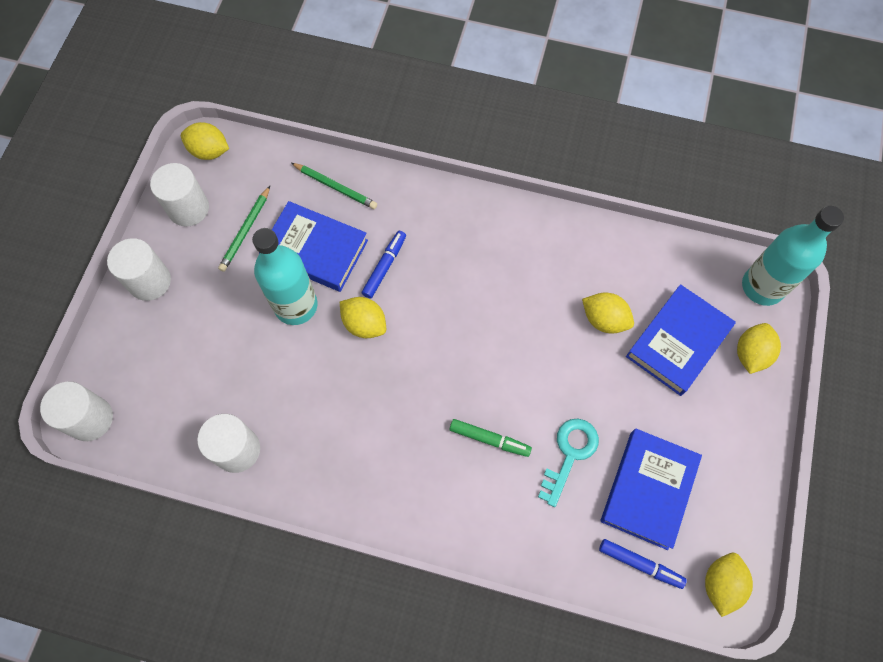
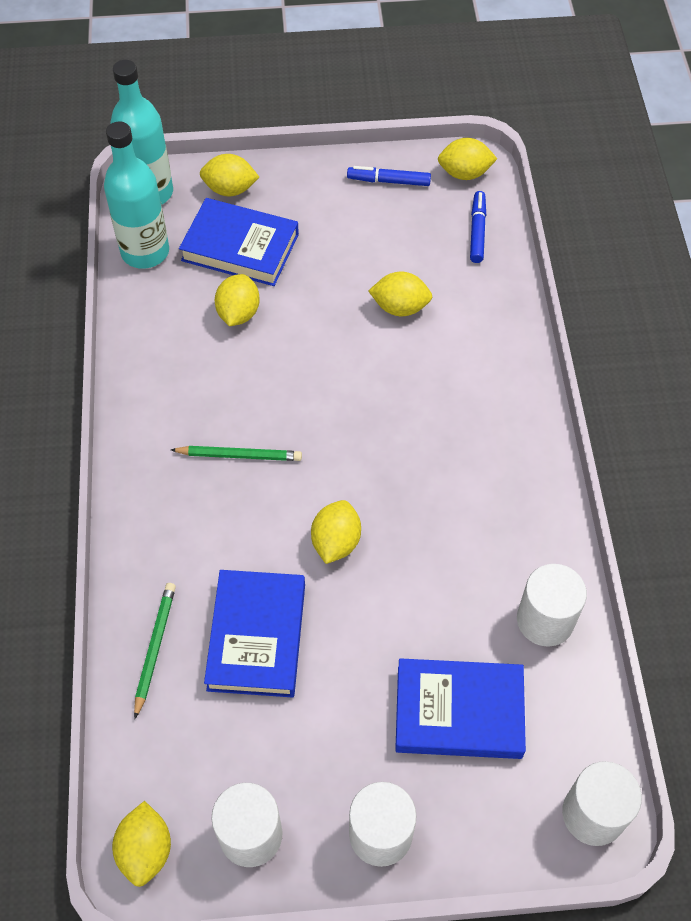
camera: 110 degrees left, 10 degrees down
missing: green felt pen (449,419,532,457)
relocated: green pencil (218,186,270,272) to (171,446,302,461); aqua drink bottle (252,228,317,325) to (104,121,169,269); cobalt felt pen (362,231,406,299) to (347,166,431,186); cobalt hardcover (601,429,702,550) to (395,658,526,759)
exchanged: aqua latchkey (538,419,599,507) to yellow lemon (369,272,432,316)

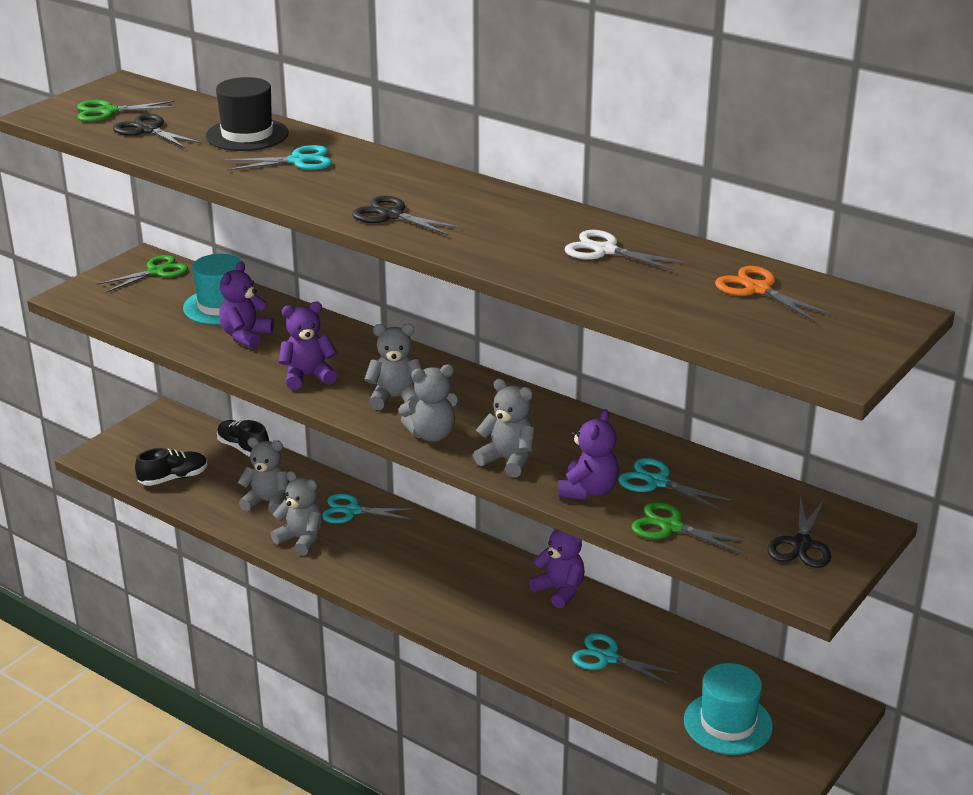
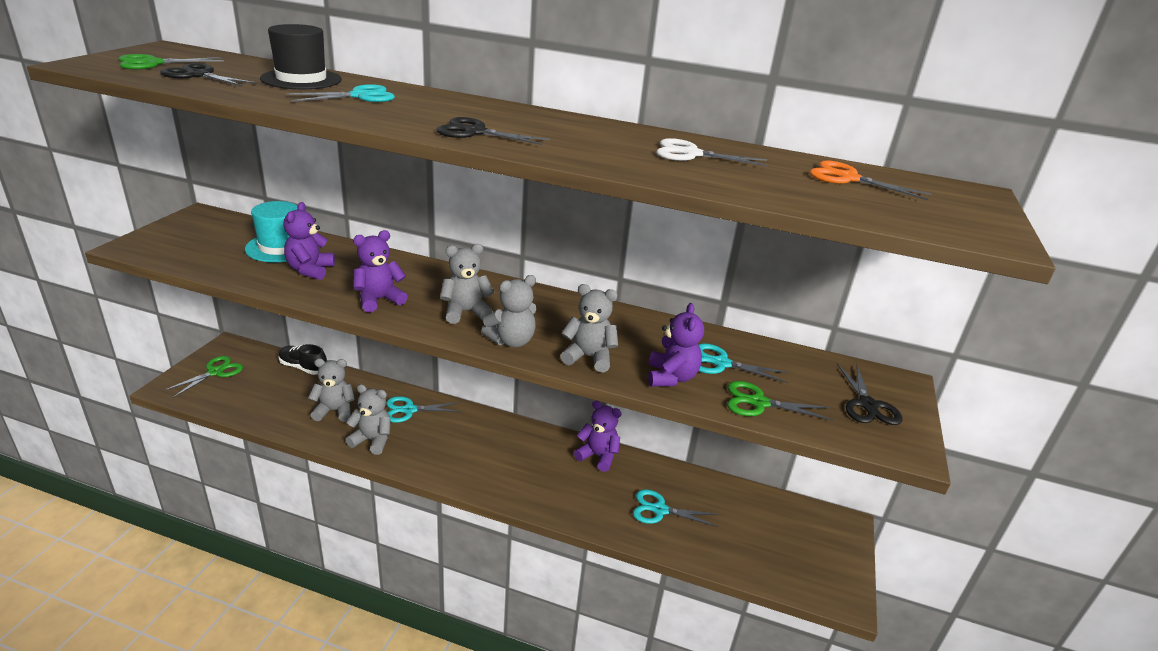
camera: 20 degrees left, 0 degrees up
missing: ebony shoe (135,448,208,486); aqua tall hat (684,663,773,755)
relocated: green scissors (97,255,188,293) to (163,356,243,398)

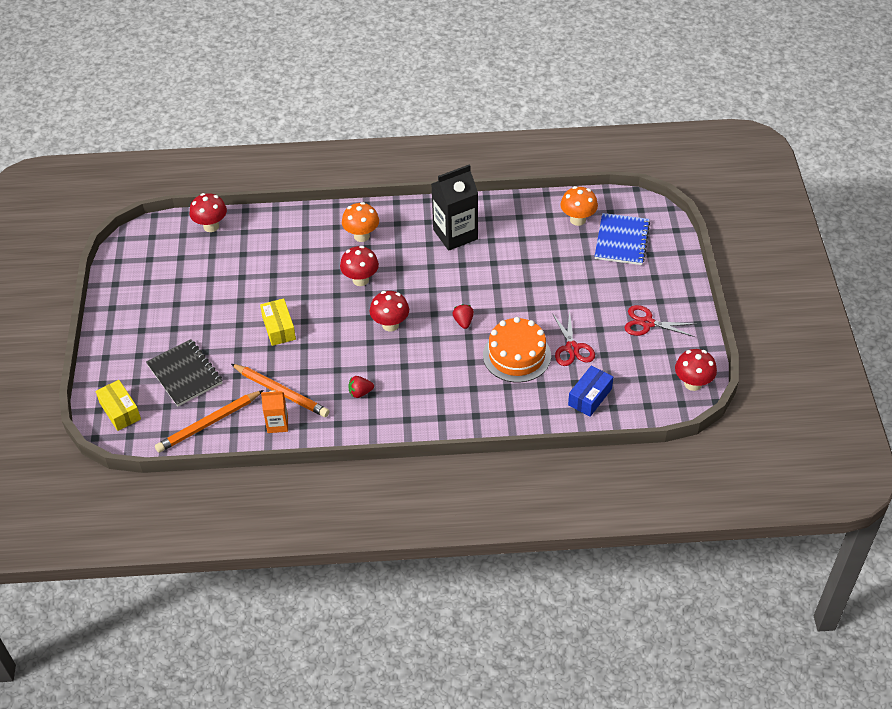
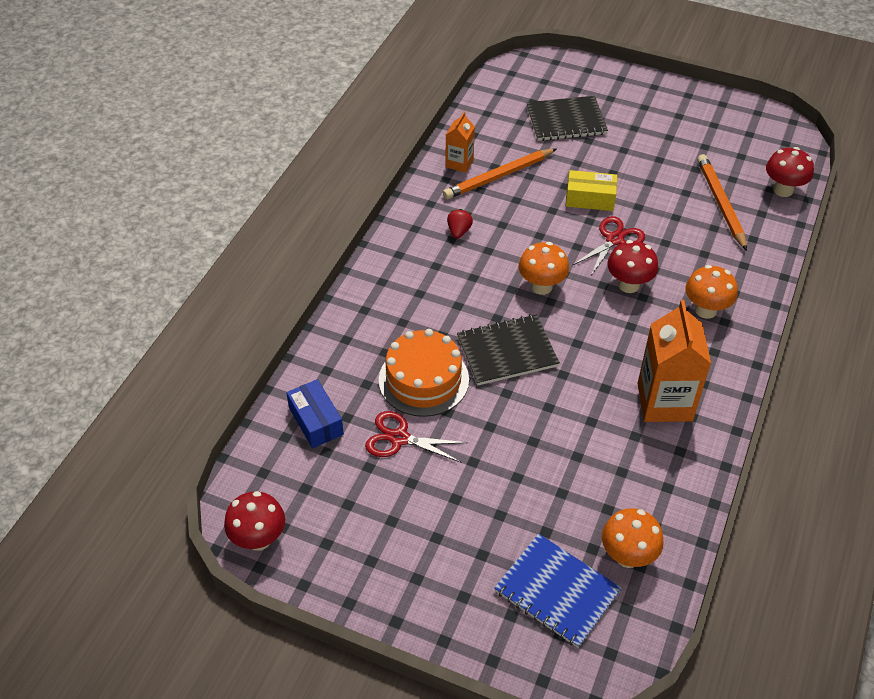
camera: 115 degrees right, 0 degrees up
missing: yellow package (95,380,141,431)
relocated: crimson scissors (625,305,695,337) to (572,216,645,275); orange-coloured pencil (155,390,264,453) to (697,154,747,251)
exchanged: crimson toy strawberry (452,304,474,329) to ebony notepad (457,314,560,386)
colour: ebony juice carton (431,164,478,251) to orange-coloured juice carton (637,300,711,422); crimson fungus (370,291,409,332) to orange-coloured fungus (519,242,569,295)

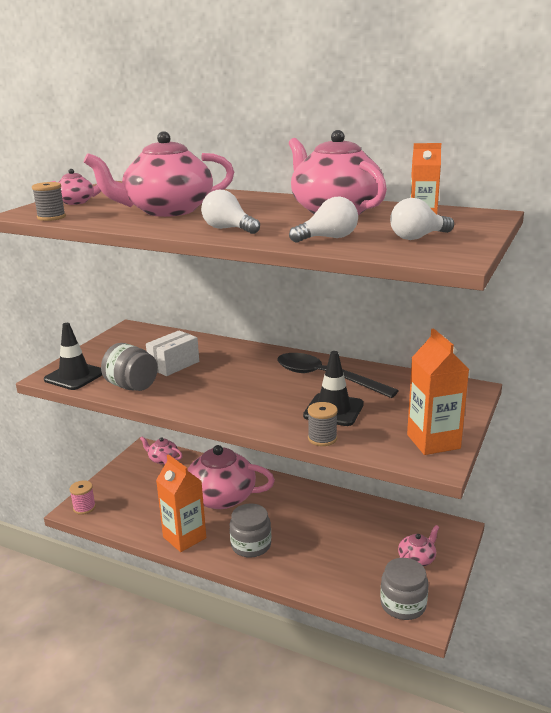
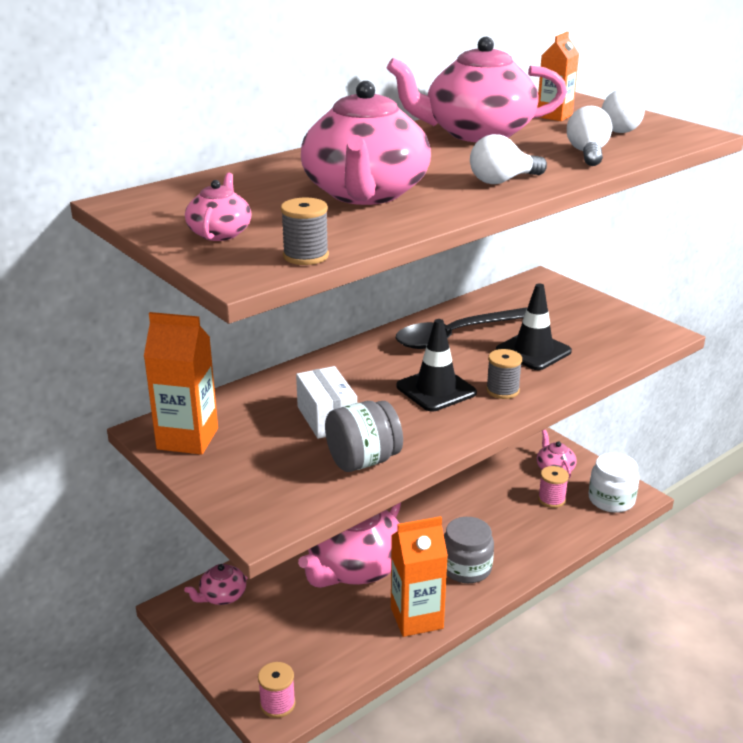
camera: 65 degrees left, 5 degrees up
appeared: pink spool (538,466,569,508)
relocated: ebony safety cone (44,323,102,390) to (397,319,477,411); orange-coloured juice carton (407,328,469,455) to (144,312,218,455); ash-grey spool (308,402,338,446) to (486,349,522,399)
colour: ash-grey jar (380,558,428,620) to white jar (589,453,639,513)

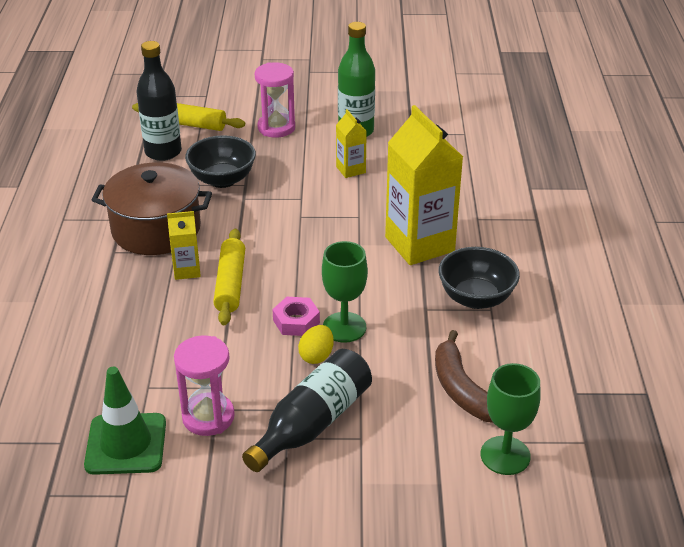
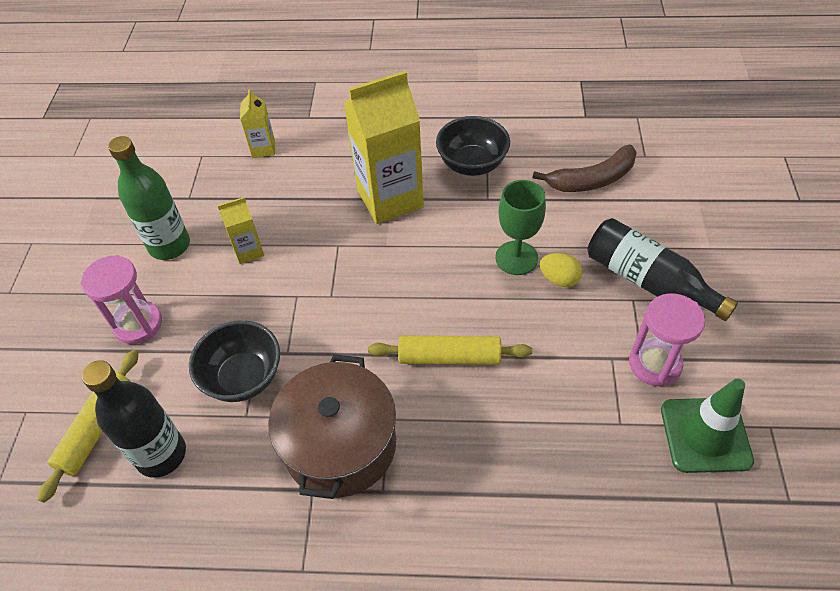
camera: 85 degrees left, 15 degrees up
missing: pink hex nut (272,297,320,336); green wine glass (481,363,541,475)
relocated: yellow juice carton (167,211,201,280) to (240,89,275,158)

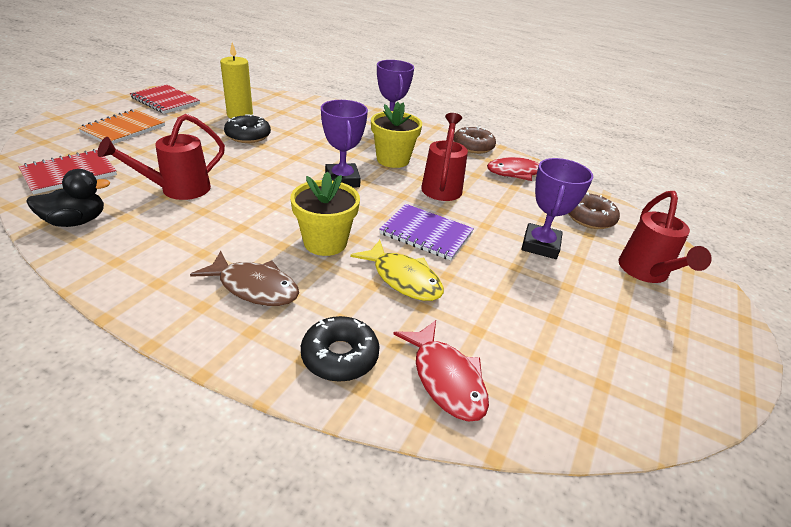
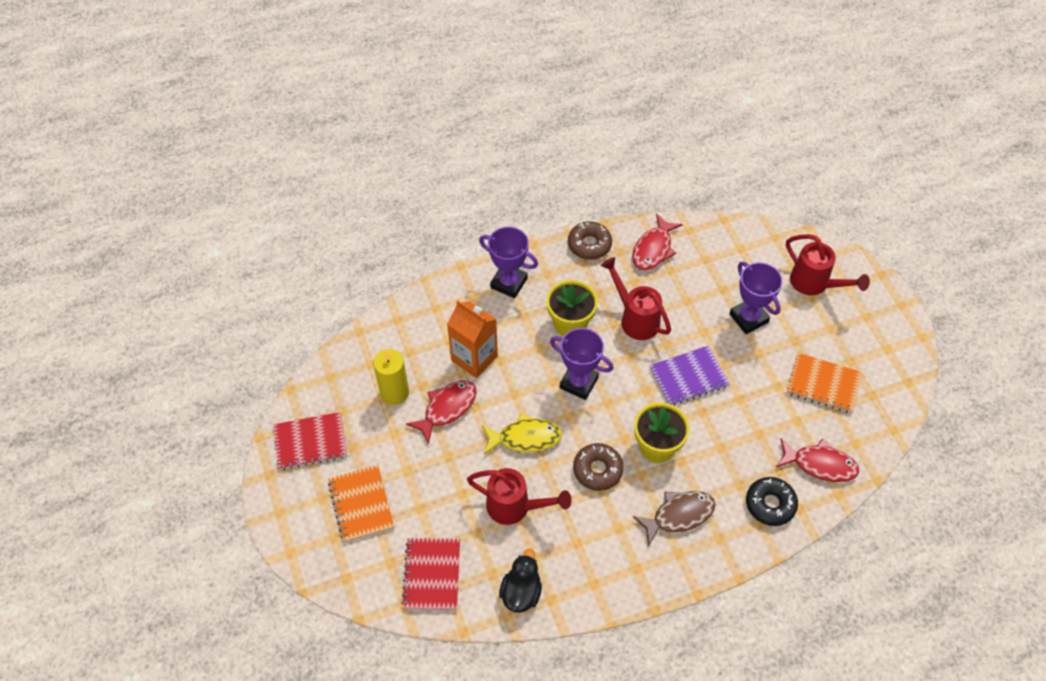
camera: 45 degrees left, 20 degrees up
appeared: orange-coloured juice carton (447,300,498,378); orange-coloured notepad (787,353,862,413)
relocated: dark brown donut (568,192,620,229) to (573,443,624,491); yellow fish figure (350,240,444,301) to (482,413,562,455)
exchanged: ebony donut (224,114,271,143) to crimson fish figure (406,380,476,444)
spun: crimson watering can (97,114,225,200) = (467,468,571,525) 75 degrees counterclockwise

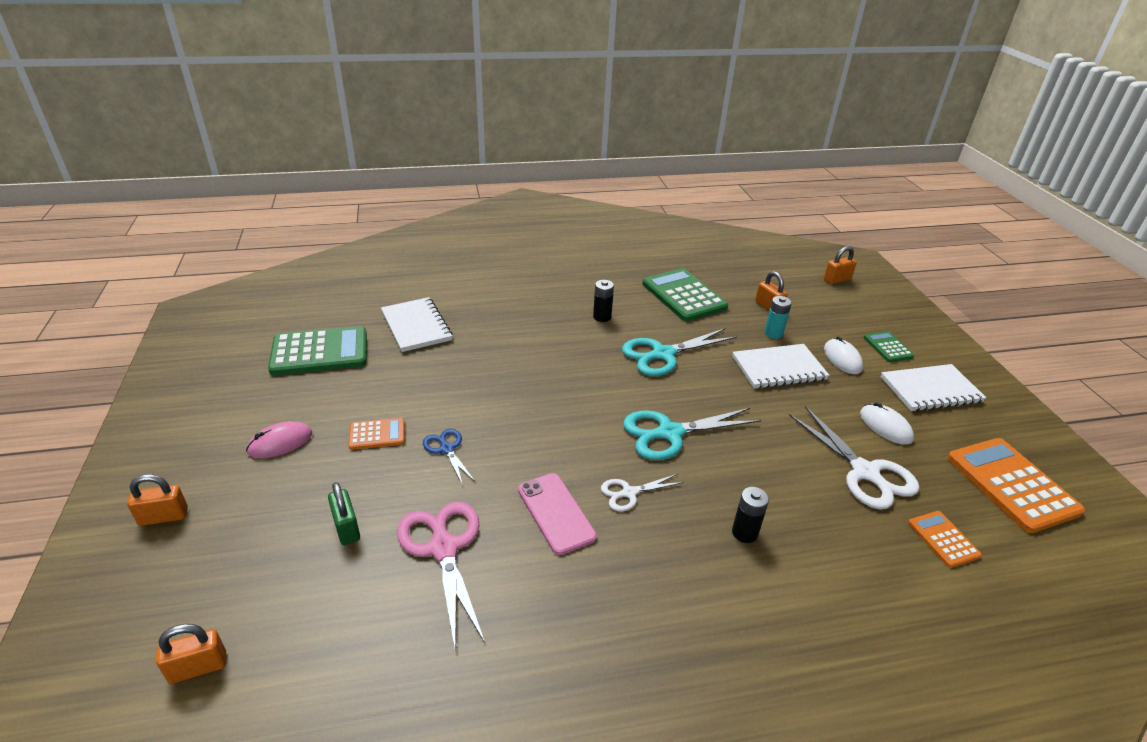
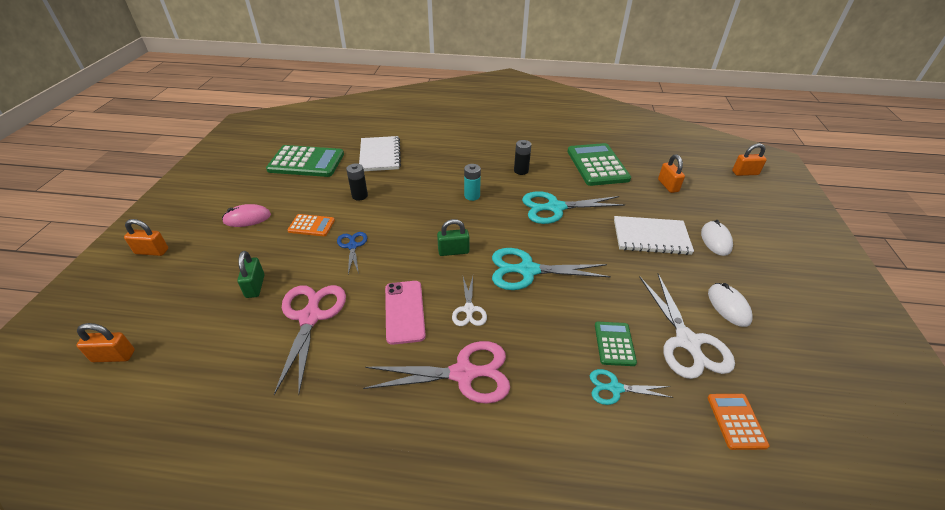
camera: 20 degrees right, 5 degrees up
missing: white notepad (881,364,986,411); orange-coloured calculator (947,438,1085,533)
appeared: green lock (437,219,469,256); pink scissors (363,341,510,404); aqua scissors (590,369,674,405)
relocated: aqua power cell (764,296,792,339) to (464,164,481,201); green calculator (864,331,914,362) to (595,322,637,366); ebony power cell (732,487,769,543) to (346,163,368,201)
spun: white scissors (601,474,684,511) = (452,276,487,326) 90 degrees counterclockwise

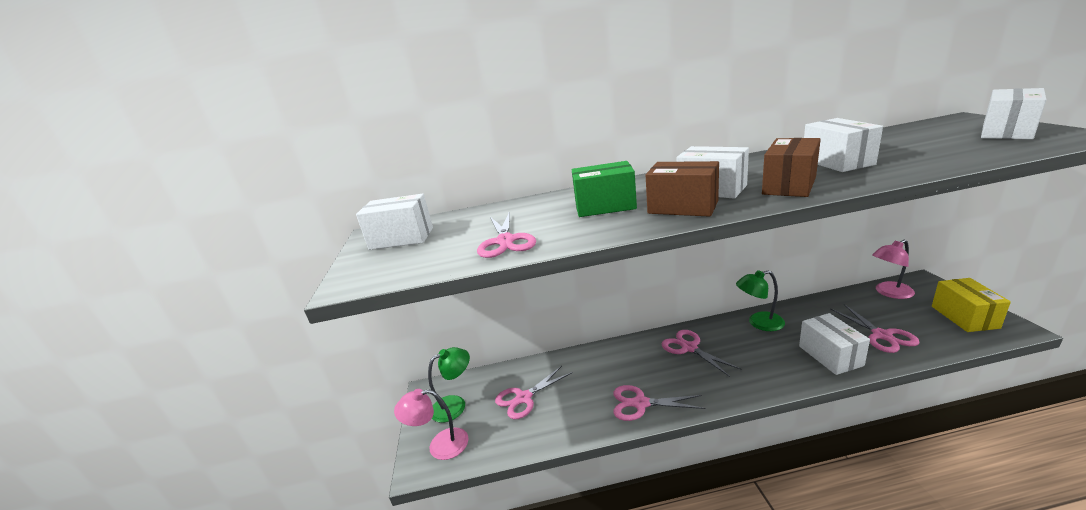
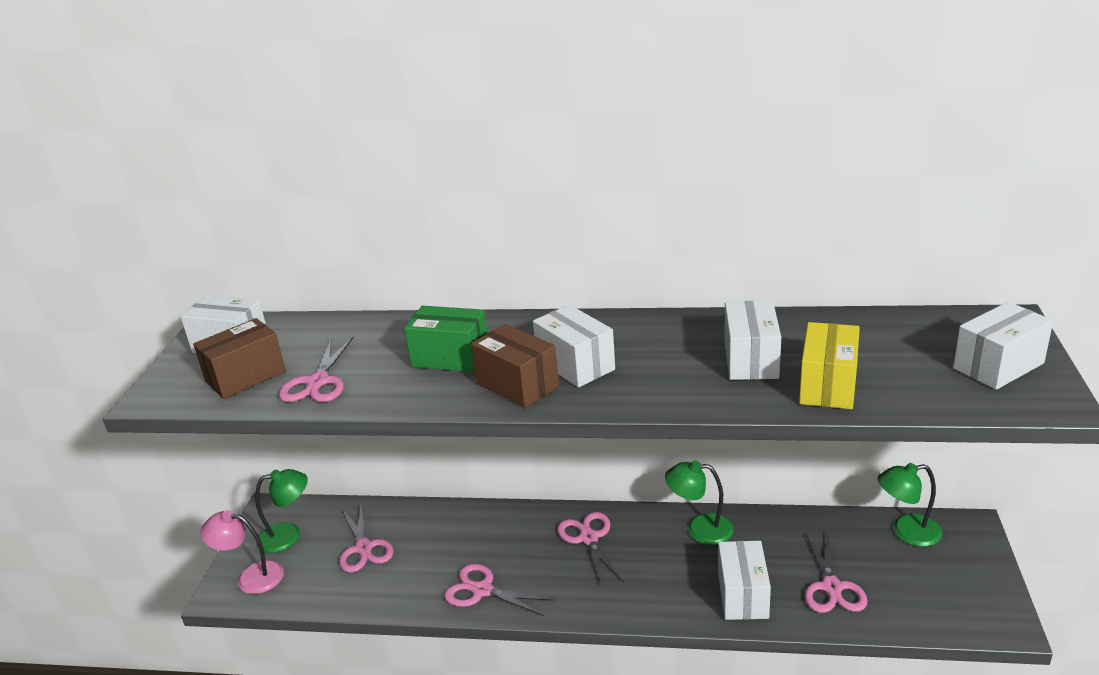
camera: 15 degrees right, 5 degrees up
relocated: dark brown package (762,138,821,197) to (193,318,286,399); yellow package (932,278,1011,332) to (799,322,860,409)
colour: pink desk lamp (872,240,915,299) to green desk lamp (878,463,943,547)
spun: pink scissors (495,366,572,419) = (339,503,394,573) 90 degrees counterclockwise

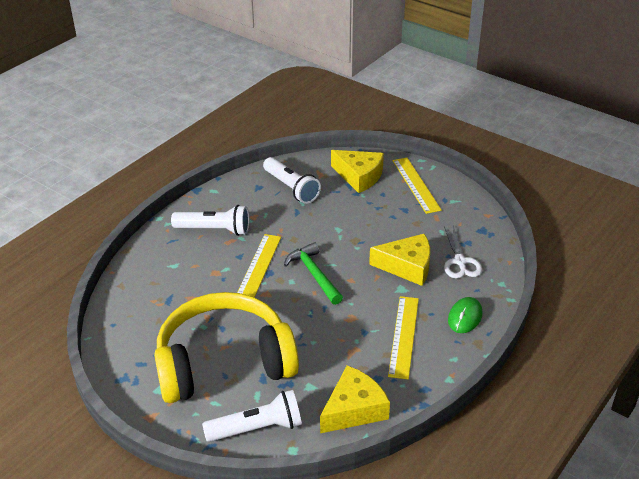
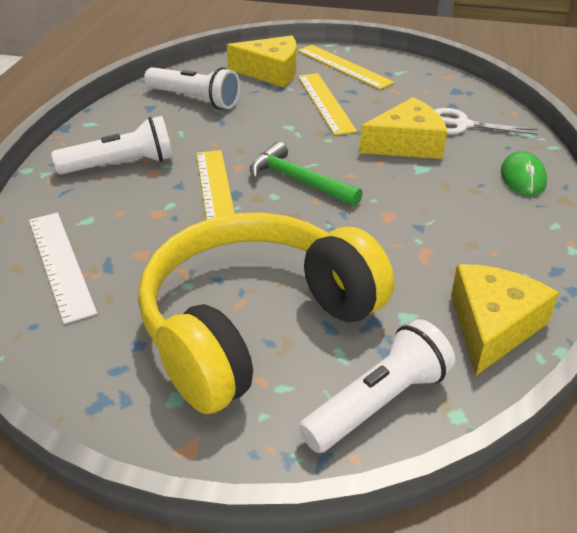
camera: 25 degrees left, 0 degrees up
appeared: white straightedge (29,213,97,324)
relocated: yellow straightedge (388,296,419,379) to (298,73,357,135)
spun: white scissors (444,226,482,279) = (435,108,538,135) 135 degrees clockwise

